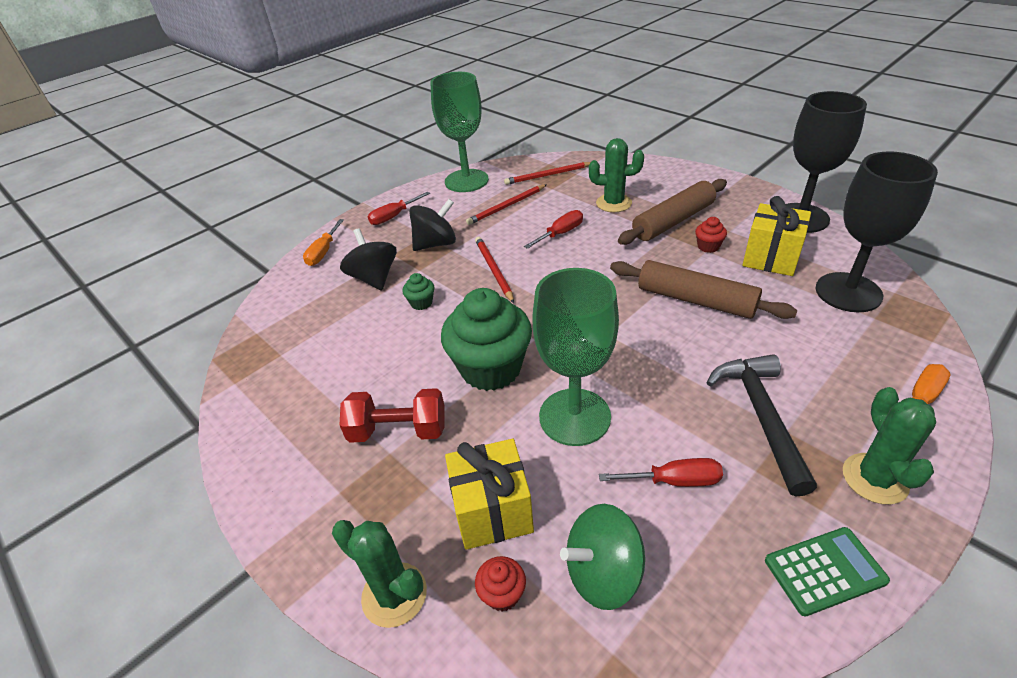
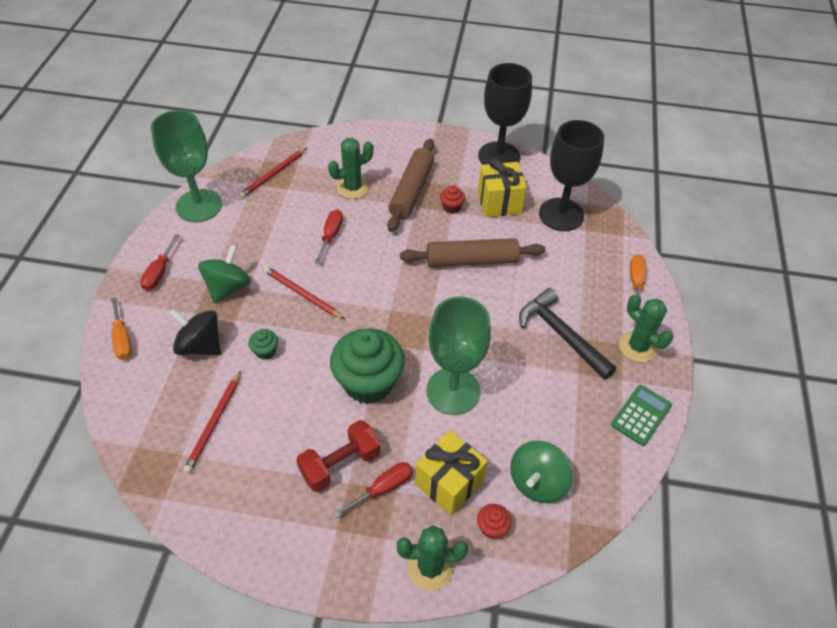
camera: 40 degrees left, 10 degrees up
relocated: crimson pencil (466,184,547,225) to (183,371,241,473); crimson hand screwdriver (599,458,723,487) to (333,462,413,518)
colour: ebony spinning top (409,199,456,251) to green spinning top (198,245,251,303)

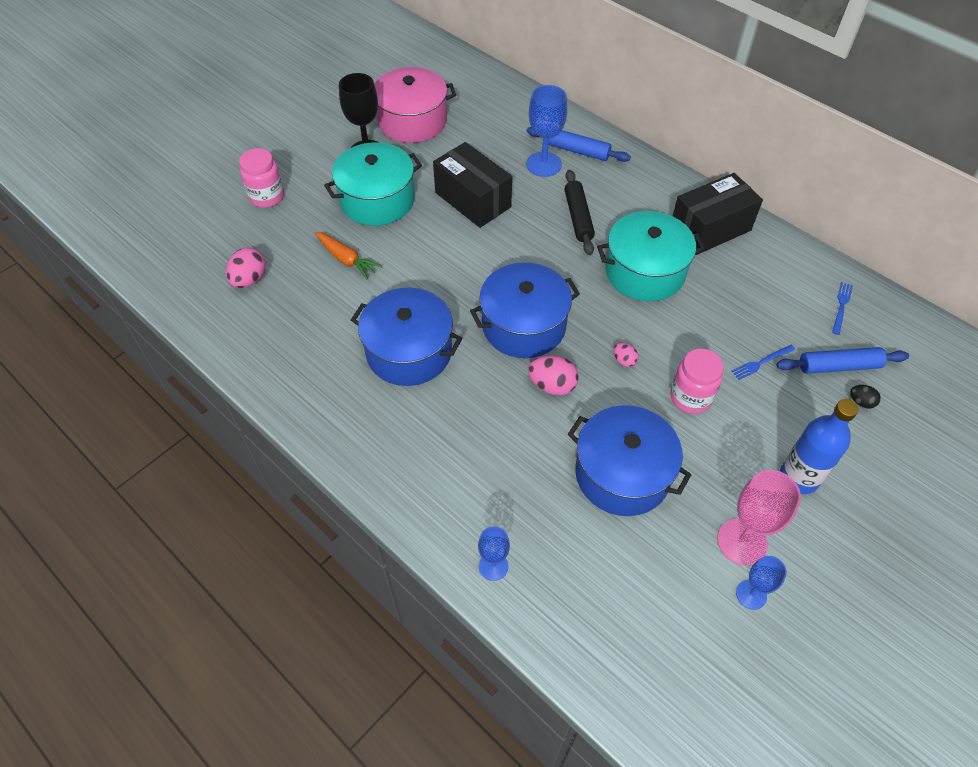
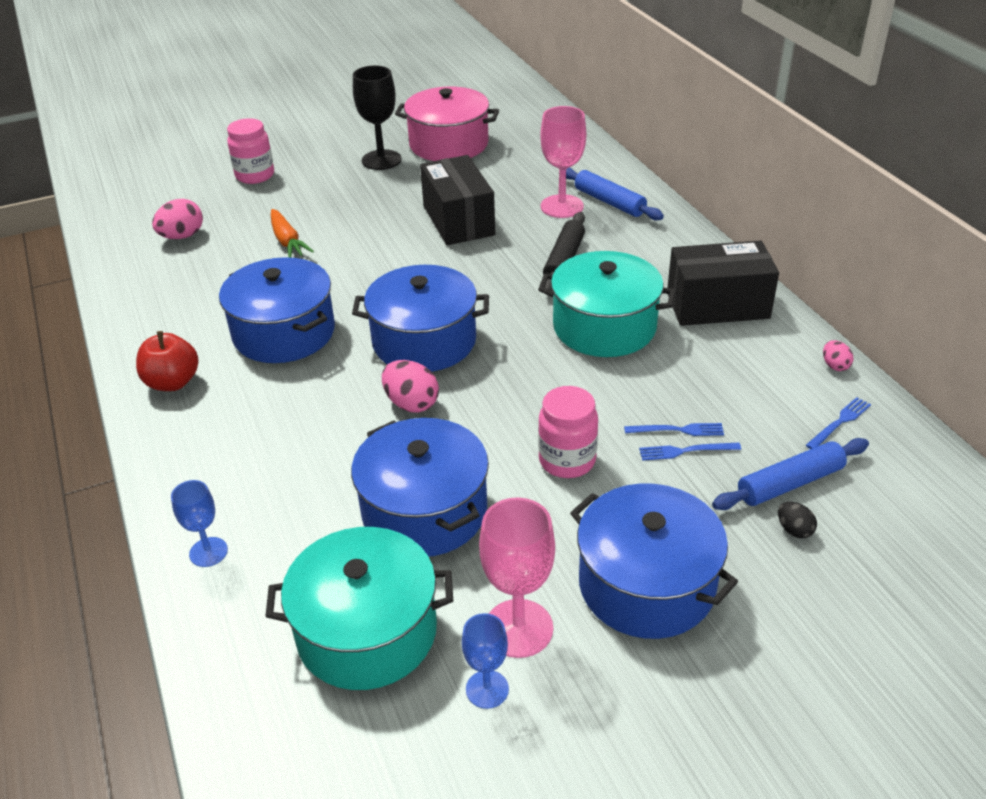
camera: 25 degrees right, 15 degrees down
appeared: crimson toy apple (136,331,199,391); cobalt fork (624,423,724,436)
relocated: aqua stockpot (324,142,422,226) to (266,527,453,690); pink egg (614,343,639,367) to (823,340,853,371)
exchanged: cobalt drink bottle (780,399,858,494) to cobalt stockpot (570,483,738,639)
colour: cobalt wine glass (526,85,567,177) to pink wine glass (540,106,586,218)
spun: cobalt pastry roller (776,347,909,374) = (712,438,869,510) 45 degrees counterclockwise

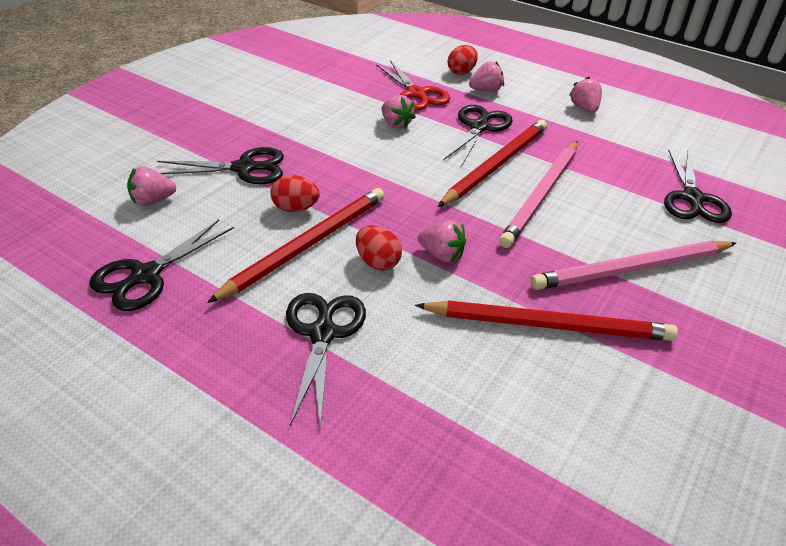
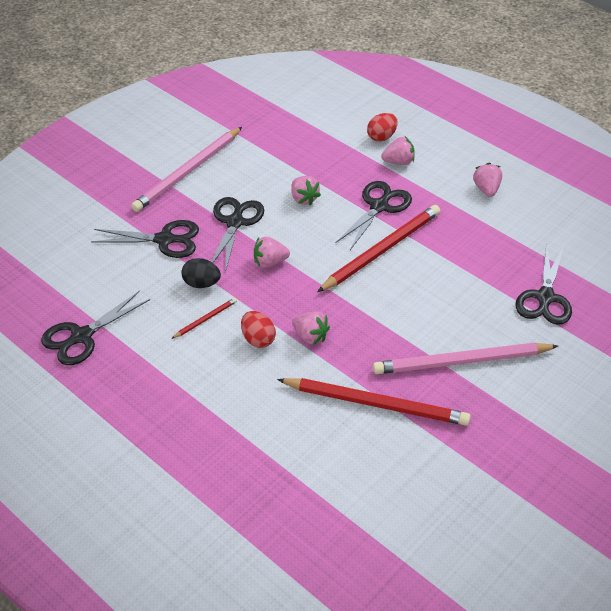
camera: 10 degrees right, 5 degrees up
missing: crimson scissors (376,60,450,111)
relocated: pink pencil (499,141,578,248) to (131,127,242,212); pink toy strawberry (127,166,176,206) to (254,237,290,268); ebony scissors (286,293,366,427) to (212,197,264,273)
colour: crimson egg (270,175,320,212) to ebony egg (181,258,221,288)
size: crimson pencil (207,188,385,303) = (171,298,237,339) x0.44

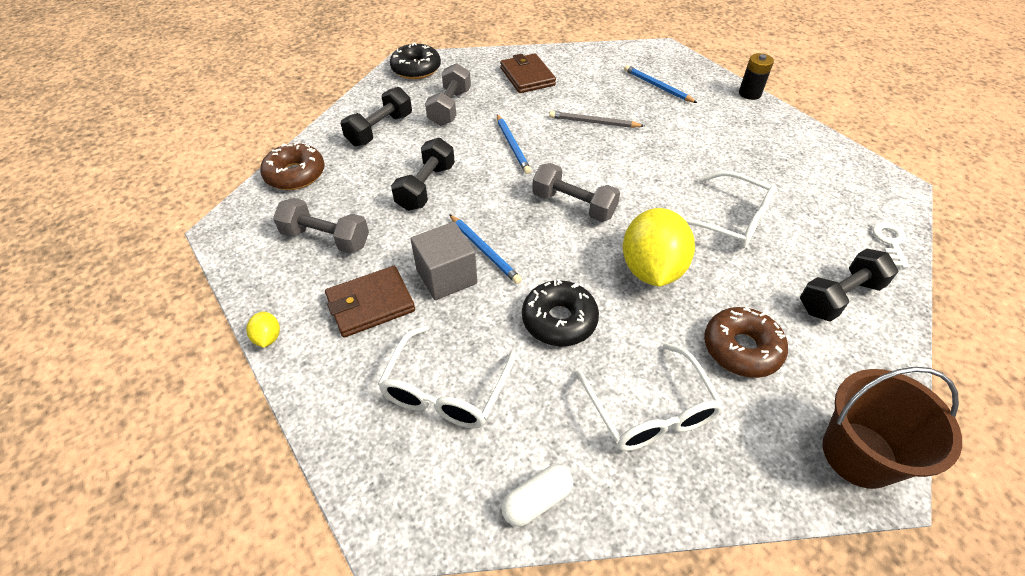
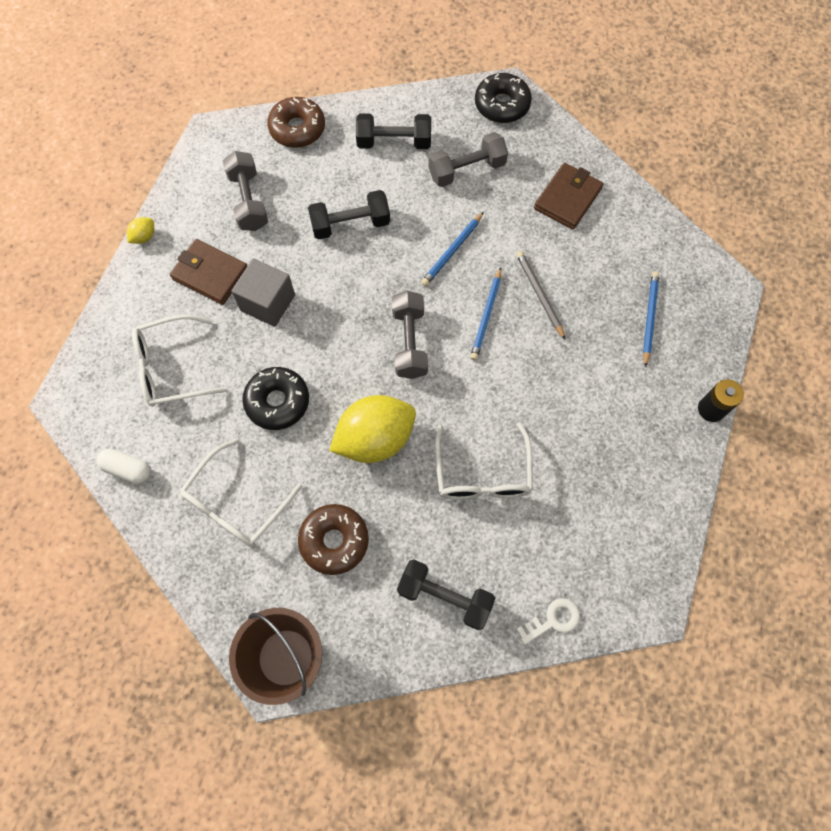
camera: 55 degrees right, 20 degrees up
relocated: cobalt pencil (449,214,522,284) to (470,267,501,361)

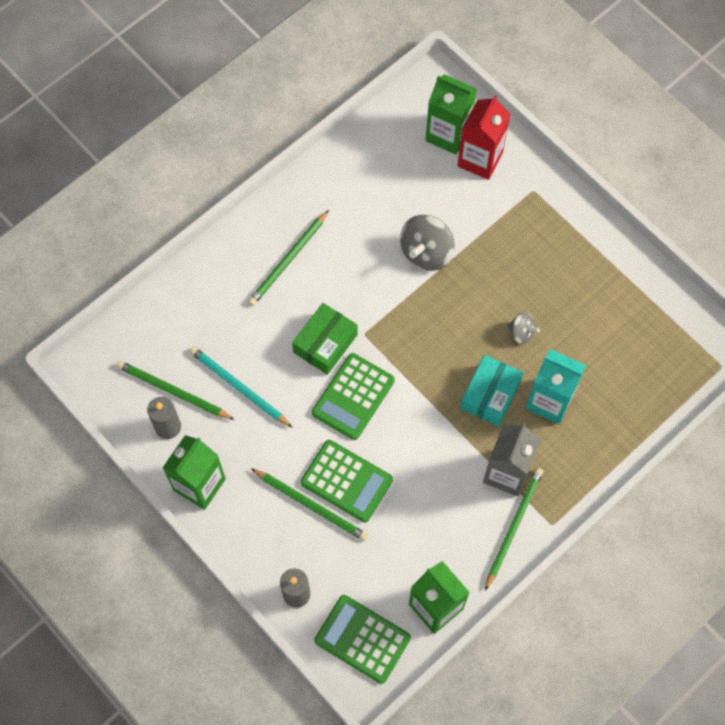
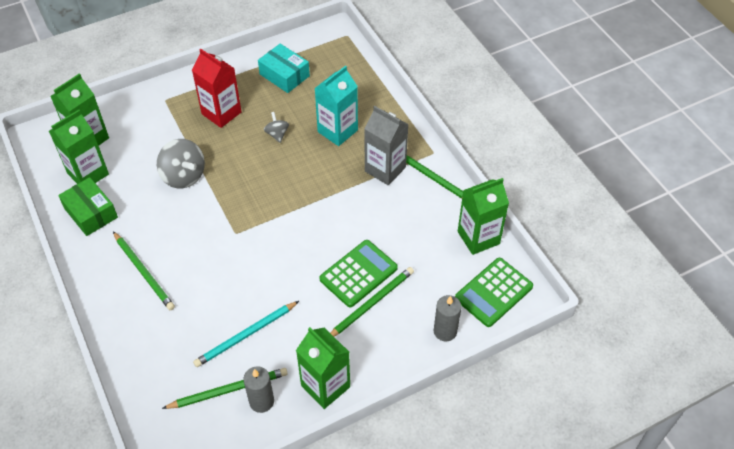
camera: 75 degrees left, 15 degrees down
missing: green calculator (312,353,395,440)
appeared: green juice carton (49,110,109,184)
relocated: crimson juice carton (457,95,510,180) to (192,49,241,128); green package (292,303,358,375) to (58,177,118,236); aqua package (460,355,523,426) to (258,44,310,93)
spun: ash-grey spinning top (507,312,540,344) = (264,112,289,143) 60 degrees counterclockwise; green pencil (117,361,235,420) = (162,368,288,409) 150 degrees counterclockwise

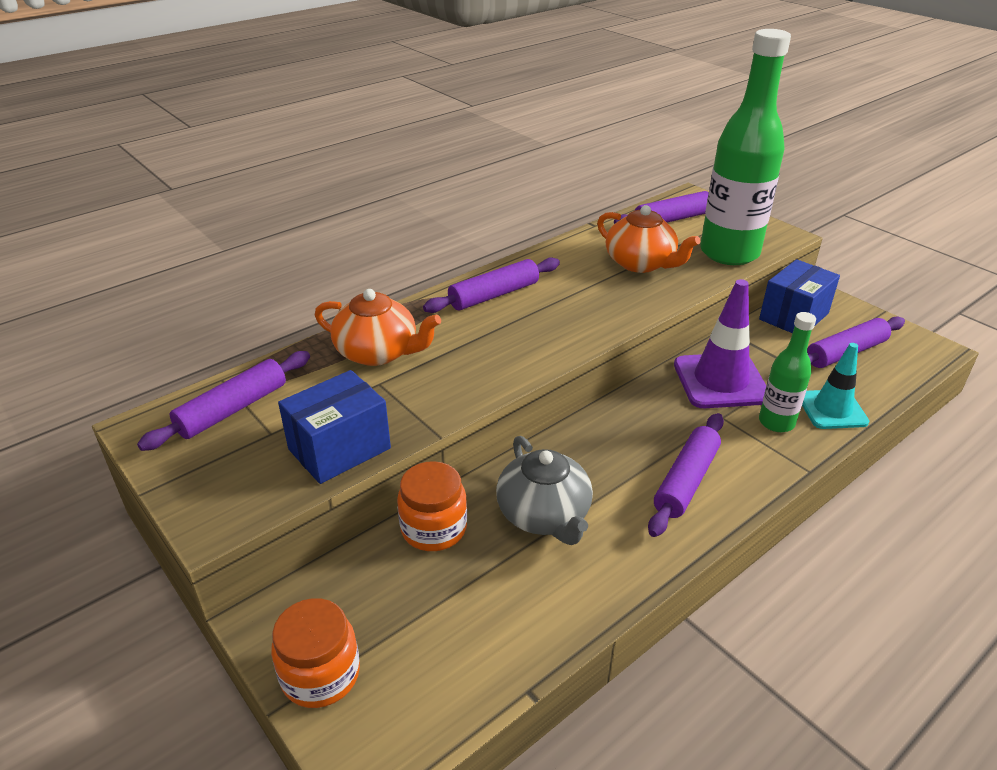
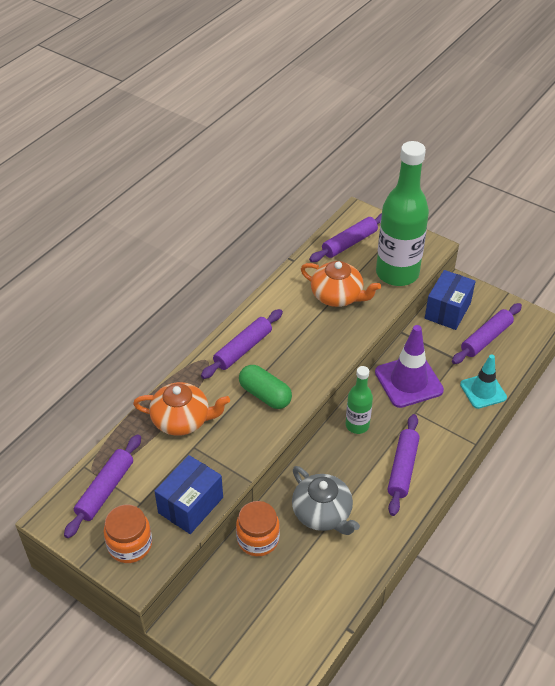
camera: 15 degrees left, 10 degrees up
appeared: green pill (239,365,292,409)
relocated: green drink bottle (759,312,816,432) to (346,366,373,434); orange-coloured jar (271,598,360,708) to (104,505,152,563)

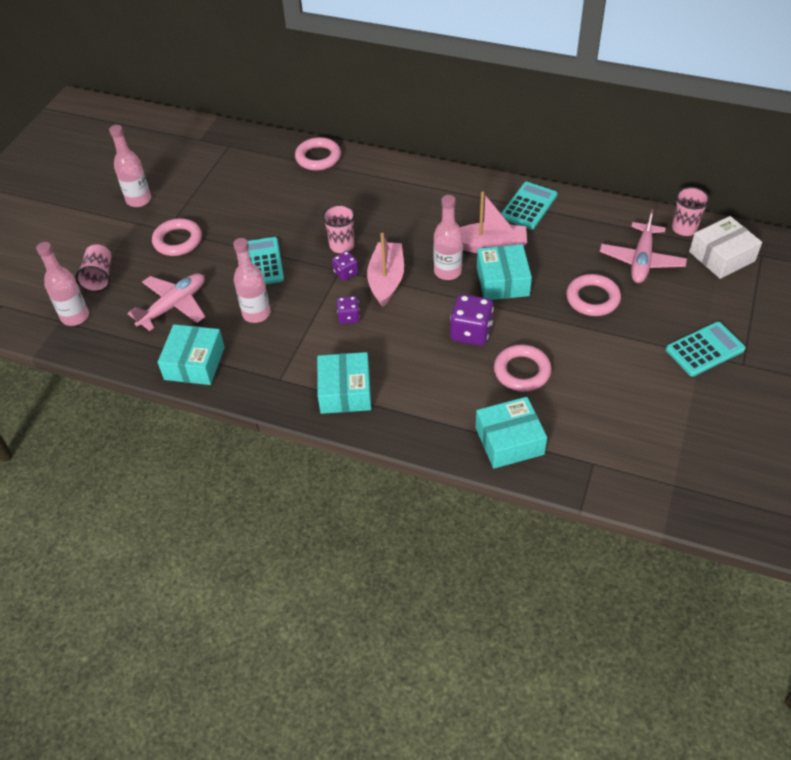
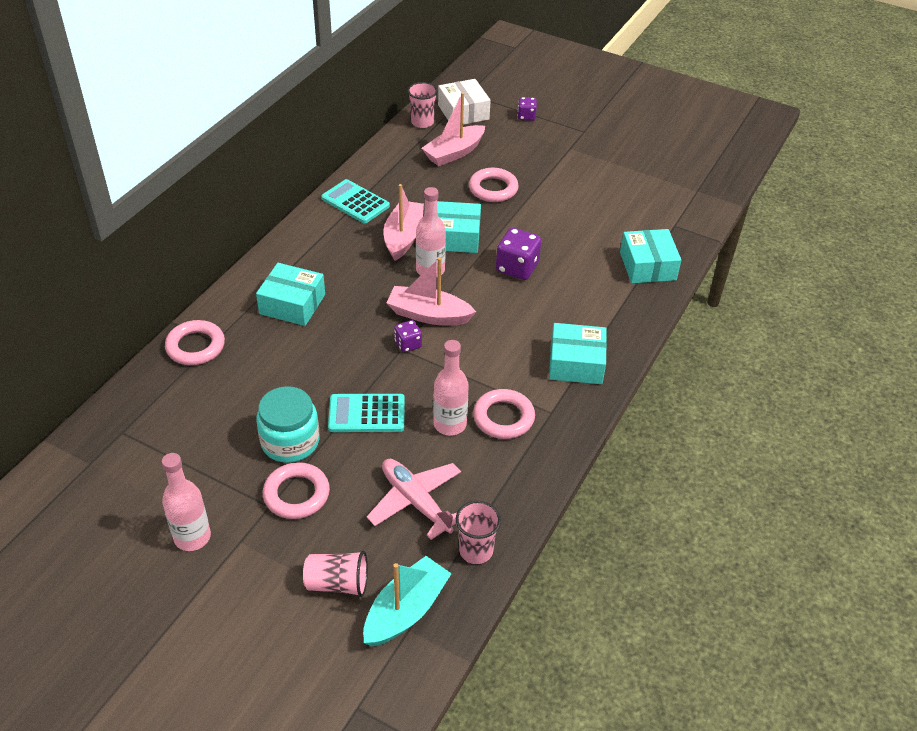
camera: 85 degrees left, 5 degrees down
missing: aqua calculator (666,322,746,376)
appeared: aqua jar (256,386,319,463)
relocated: pink tumbler (322,204,355,253) to (456,501,501,564); royal purple dice (337,296,360,324) to (518,97,537,121); aqua package (158,324,225,385) to (256,263,325,326); pink hoop (494,345,552,392) to (473,389,535,439)
exchanged: pink aeroplane (600,209,687,283) to pink toy boat (422,92,485,166); pink drink bottle (36,242,89,326) to aqua toy boat (363,556,452,647)

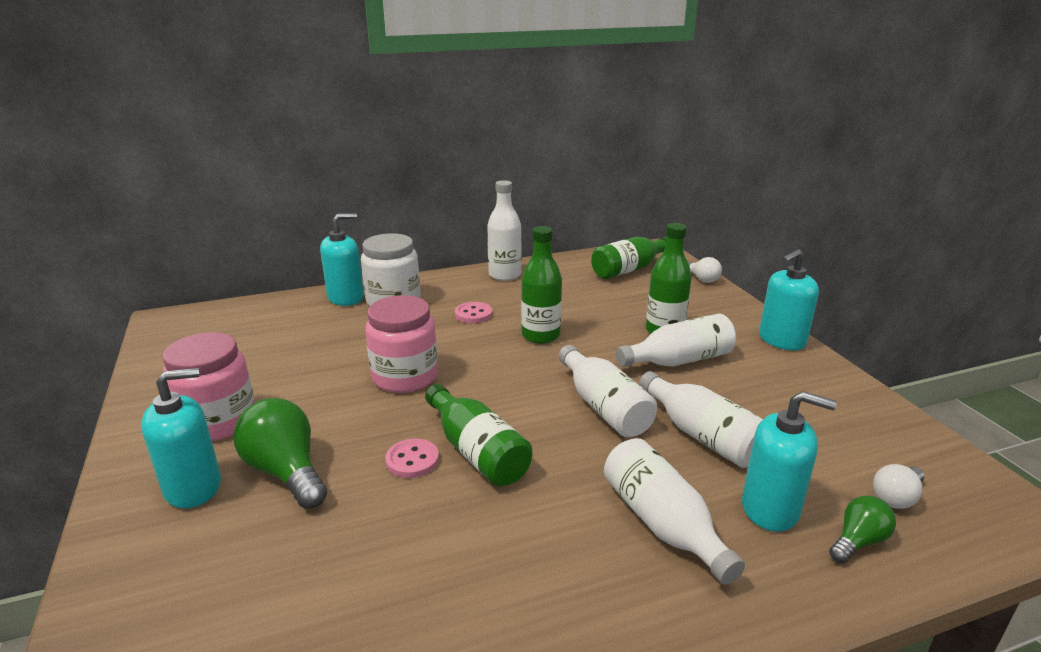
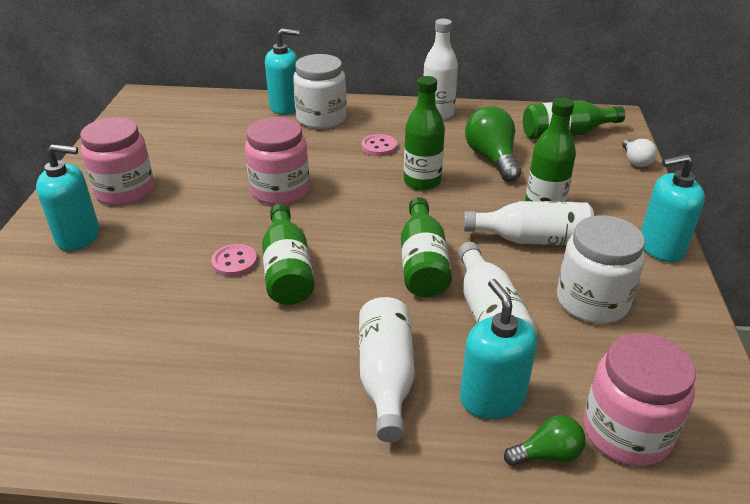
camera: 25 degrees right, 10 degrees up
appeared: white jar (557,215,645,324)
relocated: green lightbulb (234,398,327,509) to (465,106,521,182)
exchanged: white lightbulb (873,464,924,509) to pink jar (583,333,696,466)
colour: white drink bottle (559,345,657,437) to green drink bottle (401,197,452,297)
spun: aqua soap pump (742,391,837,532) = (460,279,537,419) 150 degrees counterclockwise

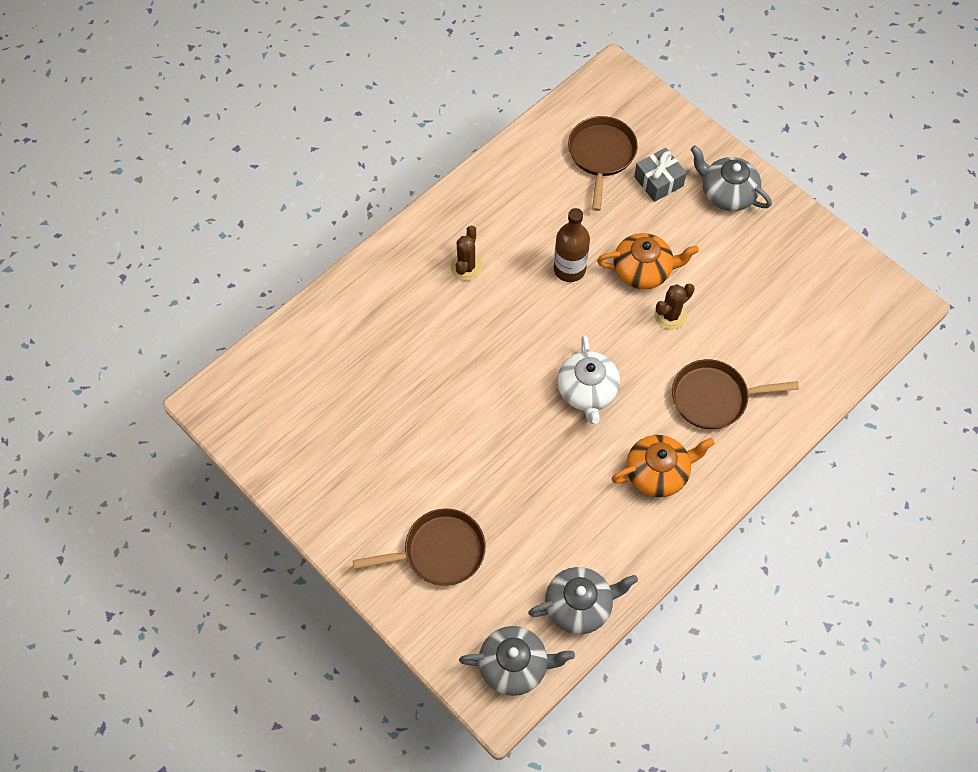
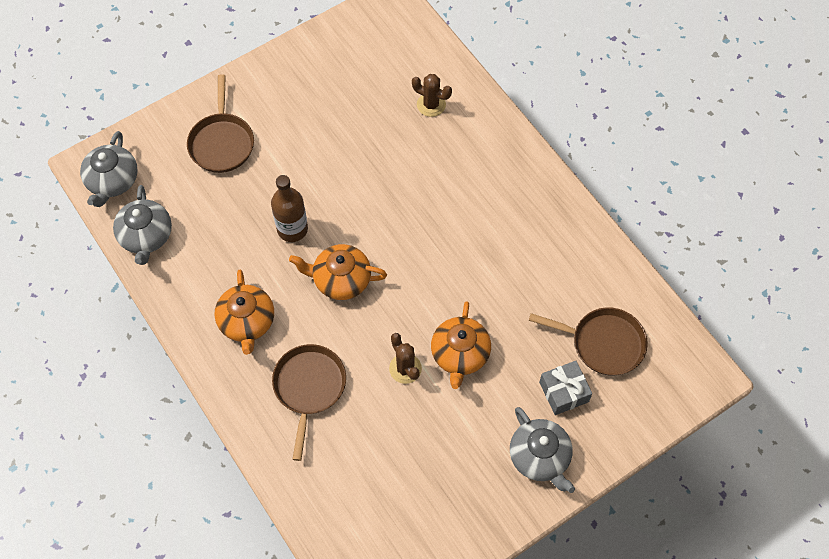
camera: 100 degrees right, 0 degrees up
relocated: dark brown drink bottle (554,208,590,282) to (271,175,308,242); dark brown cactus (450,226,483,281) to (412,74,452,117)
colour: white china teapot (557,335,620,424) to orange-coloured china teapot (289,244,387,300)
spun: ash-grey china teapot (691,145,772,211) = (510,407,575,493) 105 degrees clockwise

